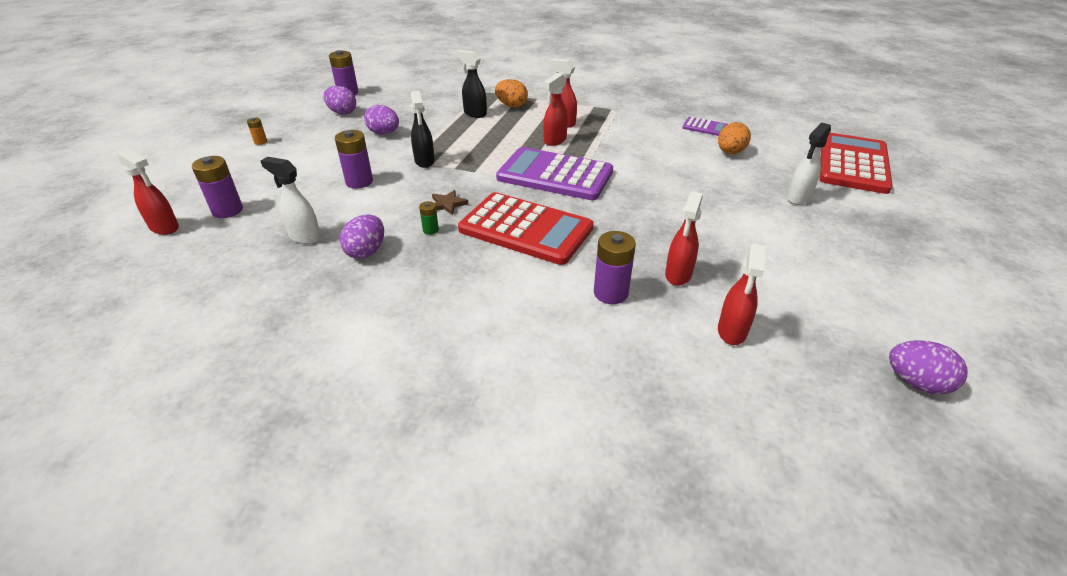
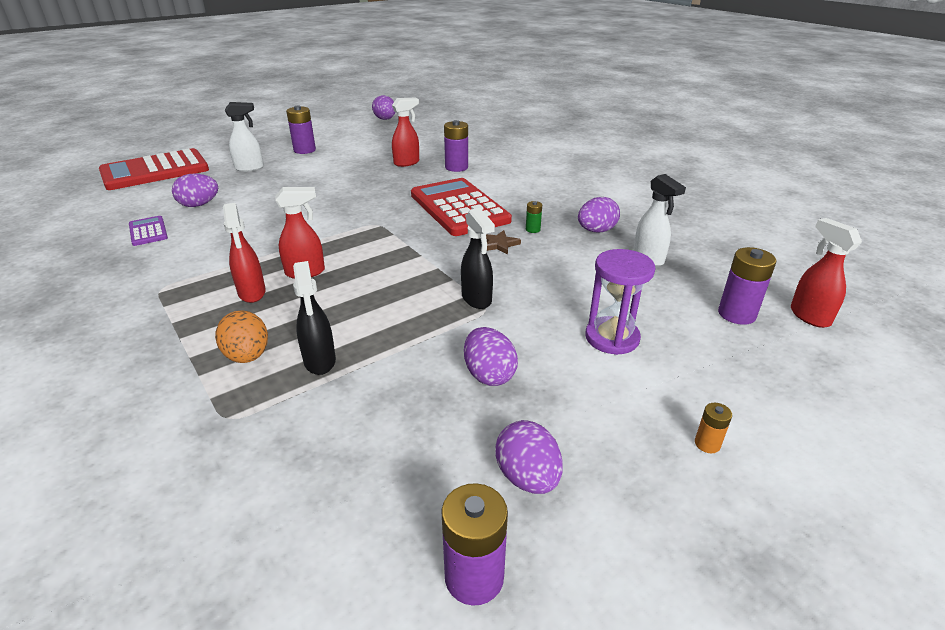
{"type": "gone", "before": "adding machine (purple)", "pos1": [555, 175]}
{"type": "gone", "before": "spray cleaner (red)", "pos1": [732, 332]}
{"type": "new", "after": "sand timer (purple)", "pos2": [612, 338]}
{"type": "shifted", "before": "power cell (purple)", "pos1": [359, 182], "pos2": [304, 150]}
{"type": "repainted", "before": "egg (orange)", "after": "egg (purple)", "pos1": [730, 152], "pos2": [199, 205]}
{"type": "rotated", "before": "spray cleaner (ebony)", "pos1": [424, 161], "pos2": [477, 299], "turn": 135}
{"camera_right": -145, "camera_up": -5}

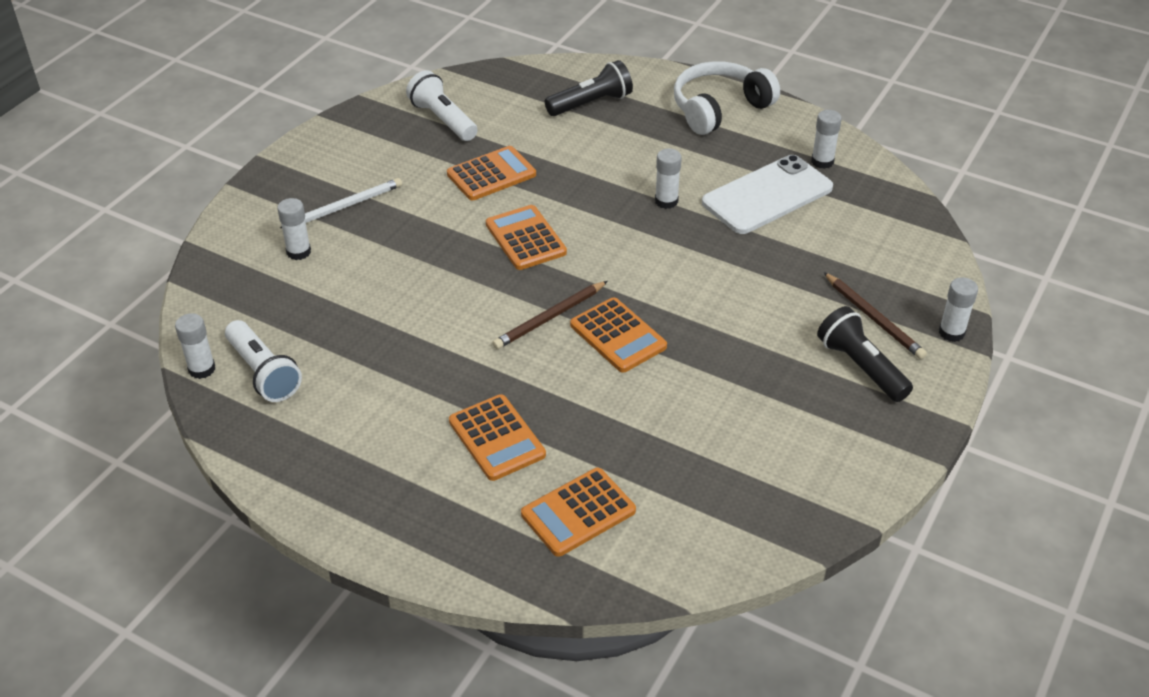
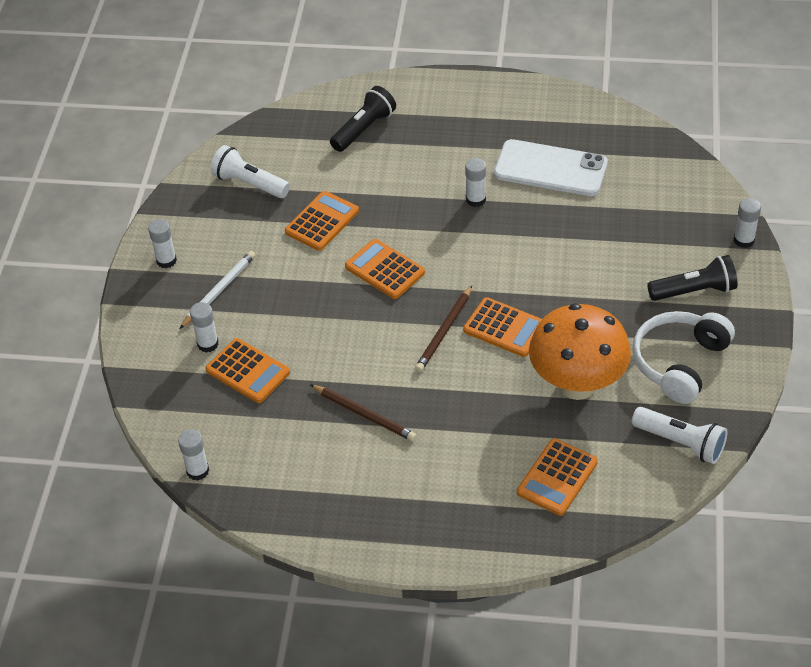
{"type": "new", "after": "fungus (orange)", "pos2": [577, 385]}
{"type": "shifted", "before": "flashlight (snow-white)", "pos1": [264, 373], "pos2": [680, 442]}
{"type": "shifted", "before": "adding machine (orange)", "pos1": [497, 438], "pos2": [248, 371]}
{"type": "shifted", "before": "headset (snow-white)", "pos1": [719, 108], "pos2": [679, 362]}
{"type": "shifted", "before": "glue (snow-white)", "pos1": [822, 161], "pos2": [166, 260]}
{"type": "shifted", "before": "lead pencil (dark brown)", "pos1": [874, 318], "pos2": [364, 414]}
{"type": "rotated", "before": "smartphone (snow-white)", "pos1": [767, 195], "pos2": [550, 168], "turn": 75}
{"type": "rotated", "before": "flashlight (ebony)", "pos1": [860, 367], "pos2": [694, 291], "turn": 135}
{"camera_right": -20, "camera_up": 5}

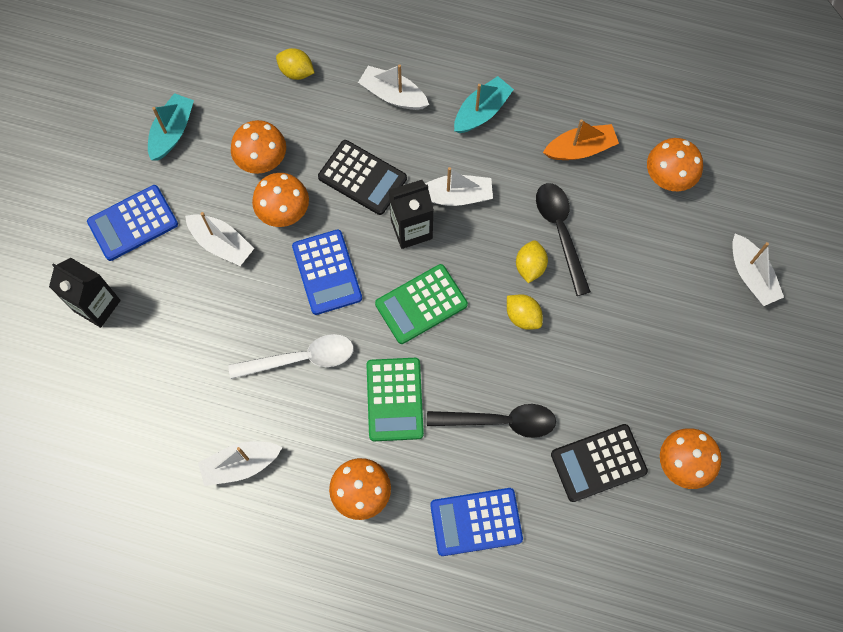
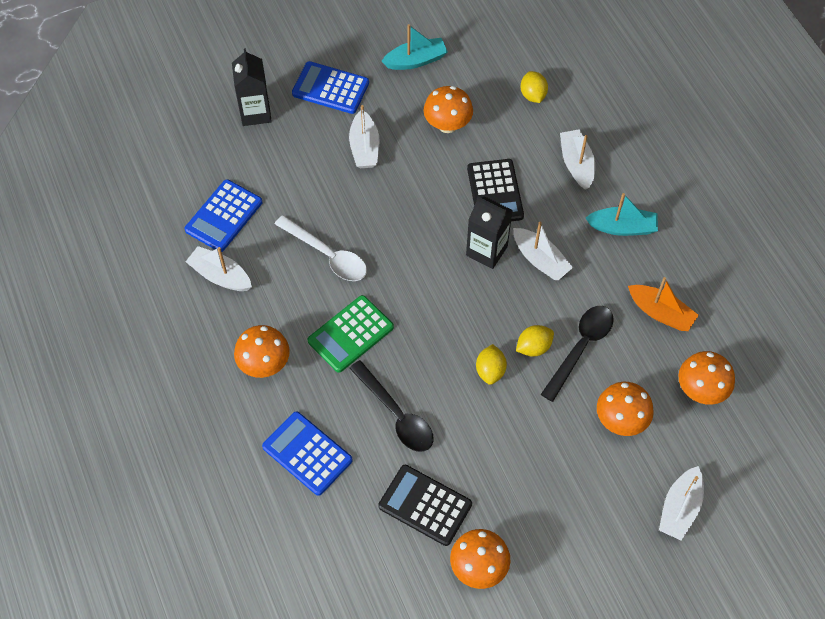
{"type": "gone", "before": "adding machine (green)", "pos1": [421, 304]}
{"type": "shifted", "before": "fungus (orange)", "pos1": [284, 212], "pos2": [620, 420]}
{"type": "shifted", "before": "adding machine (cobalt)", "pos1": [327, 272], "pos2": [224, 216]}
{"camera_right": 50, "camera_up": -10}

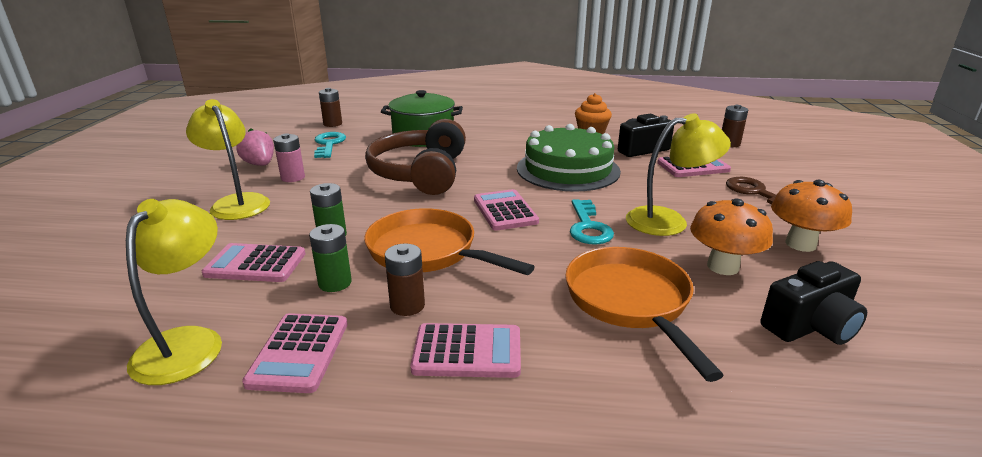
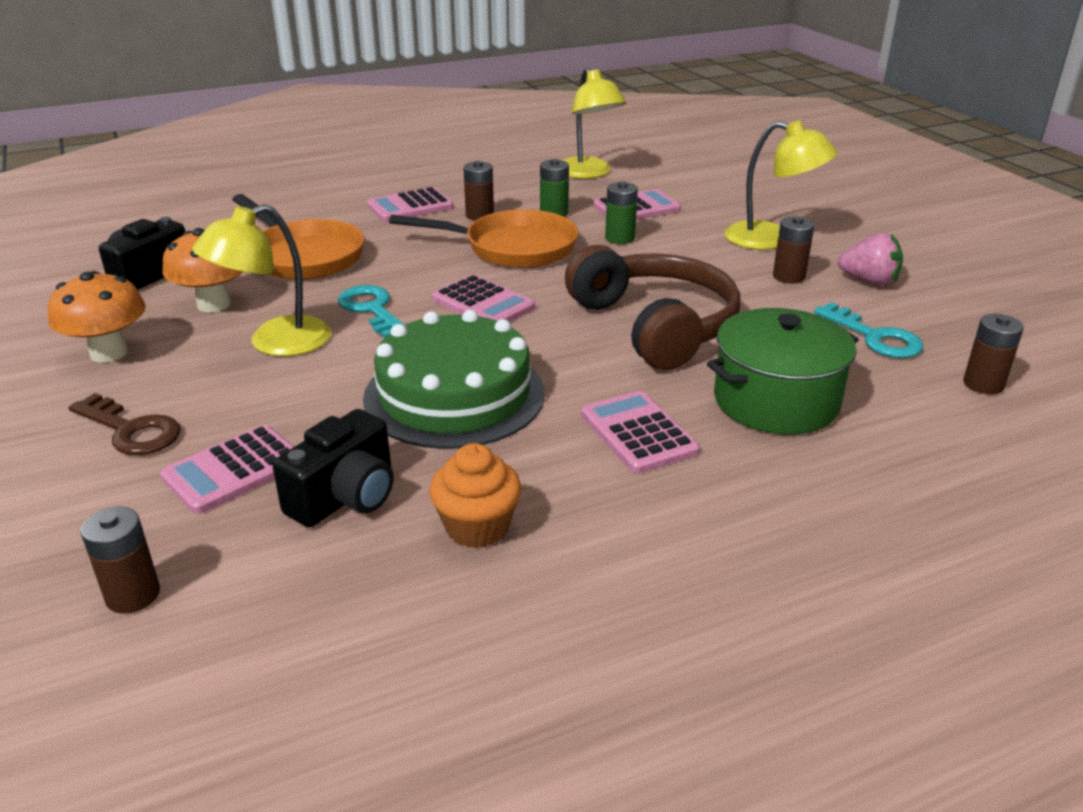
{"type": "shifted", "before": "adding machine (rosy)", "pos1": [299, 353], "pos2": [638, 433]}
{"type": "repainted", "before": "power cell (rosy)", "after": "power cell (dark brown)", "pos1": [293, 177], "pos2": [789, 277]}
{"camera_right": 150, "camera_up": 5}

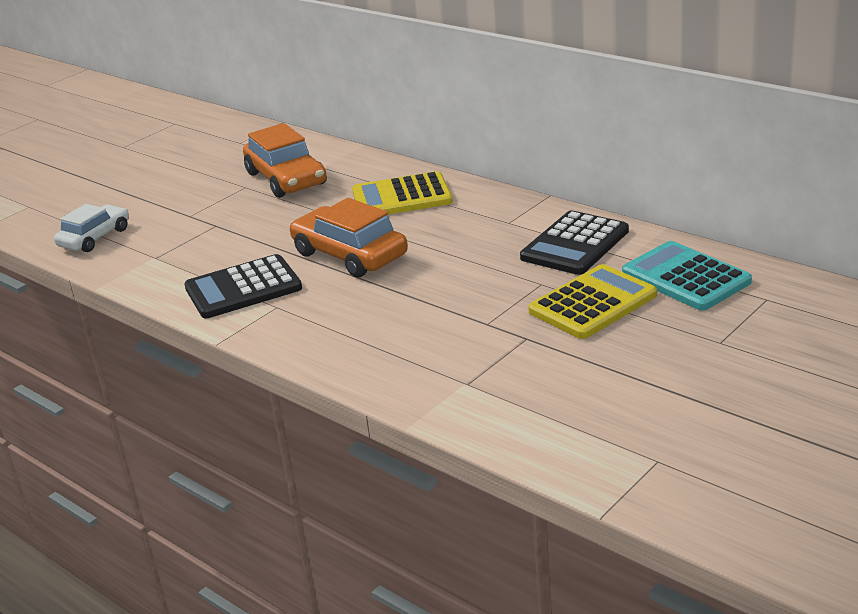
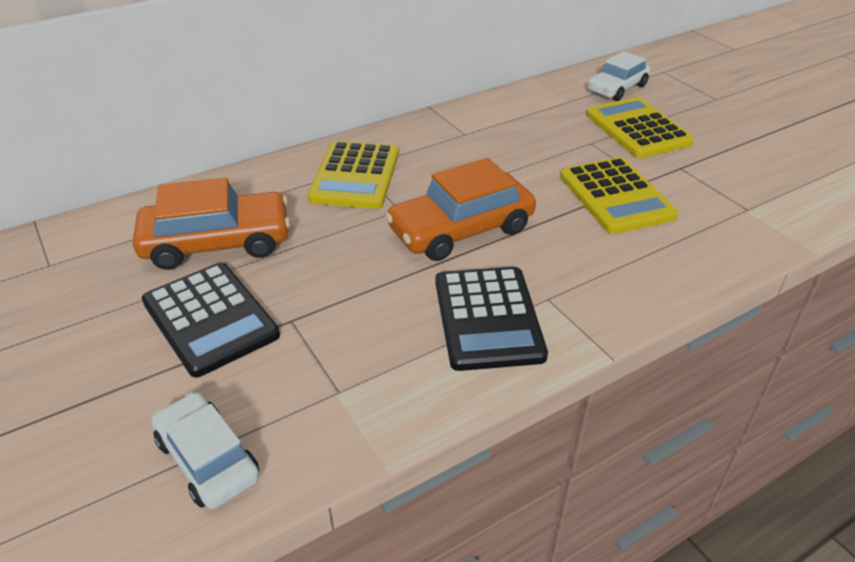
{"type": "new", "after": "adding machine (bright yellow)", "pos2": [616, 196]}
{"type": "shifted", "before": "adding machine (ebony)", "pos1": [575, 244], "pos2": [210, 318]}
{"type": "swapped", "before": "adding machine (turquoise)", "after": "toy car (snow-white)", "pos1": [685, 277], "pos2": [617, 88]}
{"camera_right": -75, "camera_up": 10}

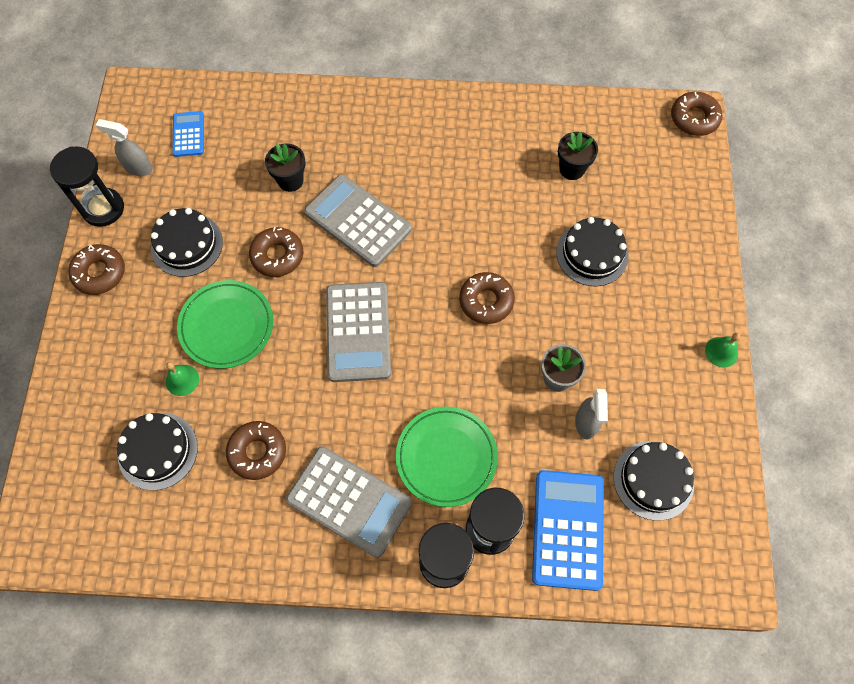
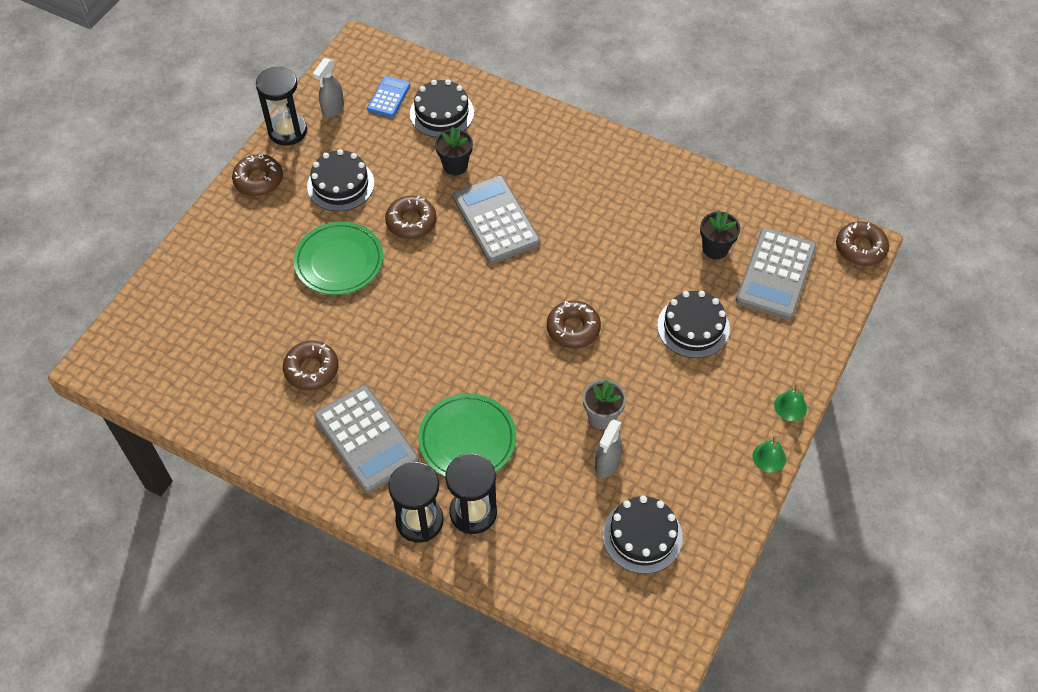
{"type": "gone", "before": "adding machine (cobalt)", "pos1": [568, 529]}
{"type": "shifted", "before": "cake (ebony)", "pos1": [158, 451], "pos2": [442, 113]}
{"type": "shifted", "before": "hand bell (green)", "pos1": [182, 380], "pos2": [790, 406]}
{"type": "shifted", "before": "adding machine (gray)", "pos1": [358, 332], "pos2": [776, 274]}
{"type": "rotated", "before": "spray cleaner (gray)", "pos1": [138, 168], "pos2": [333, 109], "turn": -105}
{"camera_right": 25, "camera_up": -10}

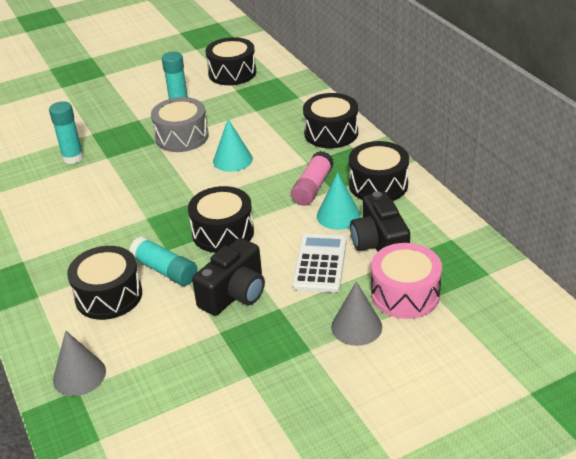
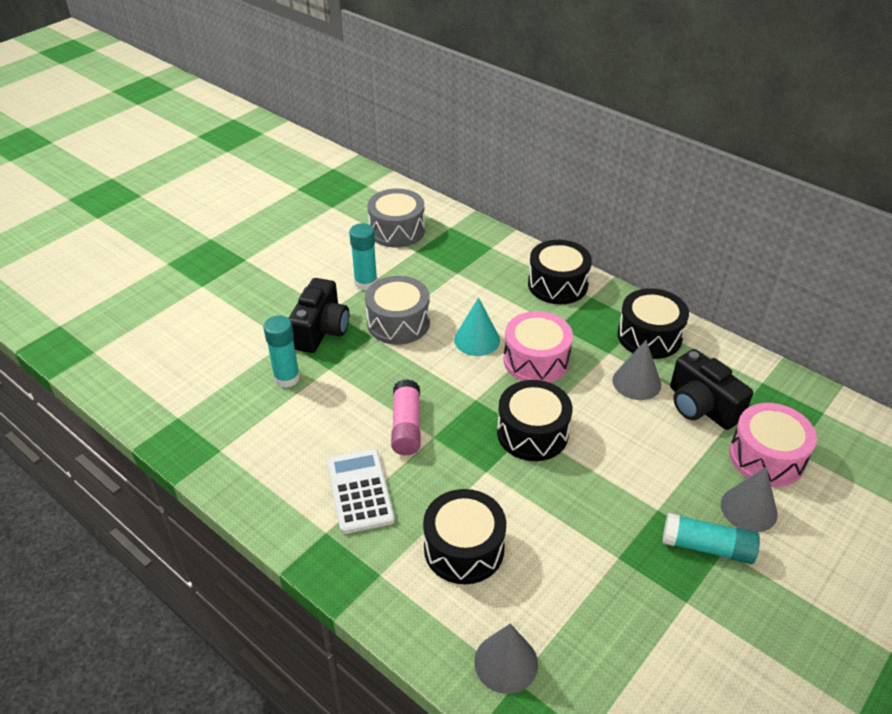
{"type": "new", "after": "snare drum (rosy)", "pos2": [536, 360]}
{"type": "shifted", "before": "glue (turquoise)", "pos1": [164, 270], "pos2": [707, 547]}
{"type": "shifted", "before": "compact camera (ebony)", "pos1": [234, 294], "pos2": [321, 330]}
{"type": "shifted", "before": "glue (rosy)", "pos1": [312, 187], "pos2": [406, 426]}
{"type": "shifted", "before": "adding machine (snow-white)", "pos1": [320, 263], "pos2": [360, 491]}
{"type": "repainted", "before": "snare drum (ebony)", "after": "snare drum (gray)", "pos1": [232, 73], "pos2": [397, 230]}
{"type": "repainted", "before": "solid cone (turquoise)", "after": "solid cone (gray)", "pos1": [338, 215], "pos2": [636, 382]}
{"camera_right": -25, "camera_up": 5}

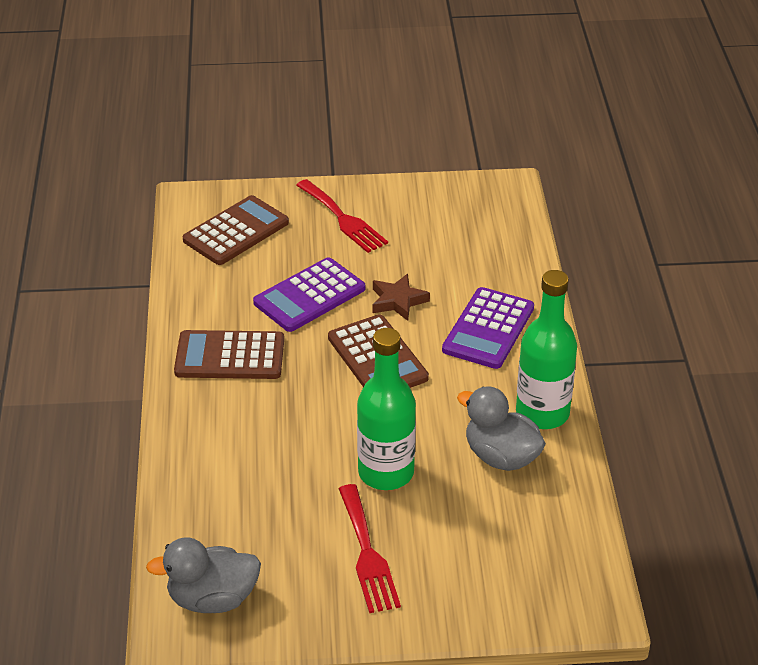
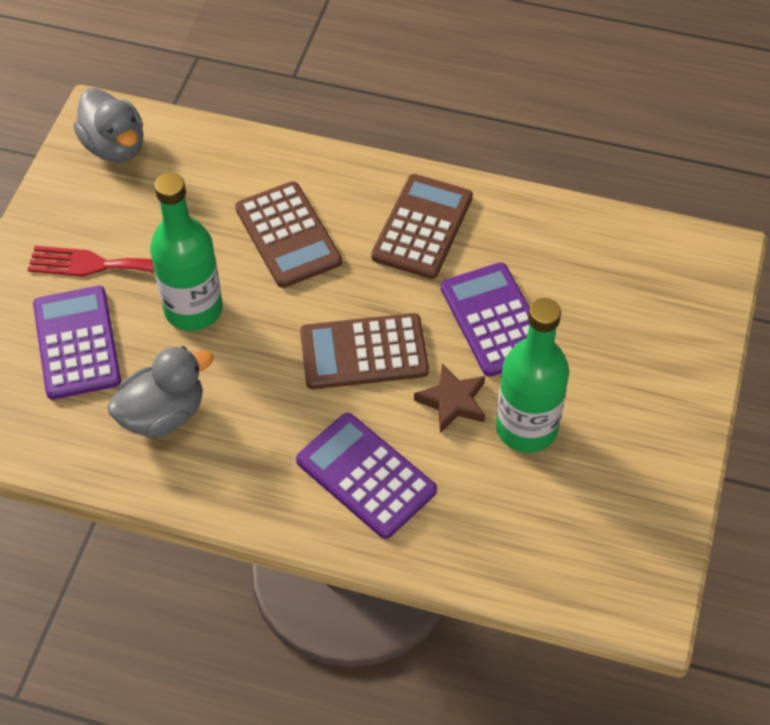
{"type": "gone", "before": "fork (red)", "pos1": [343, 219]}
{"type": "new", "after": "adding machine (purple)", "pos2": [77, 343]}
{"type": "shifted", "before": "adding machine (dark brown)", "pos1": [236, 231], "pos2": [288, 235]}
{"type": "shifted", "before": "drink bottle (green)", "pos1": [542, 413], "pos2": [526, 428]}
{"type": "rotated", "before": "duck (gray)", "pos1": [212, 599], "pos2": [115, 147], "turn": 135}
{"camera_right": 110, "camera_up": 15}

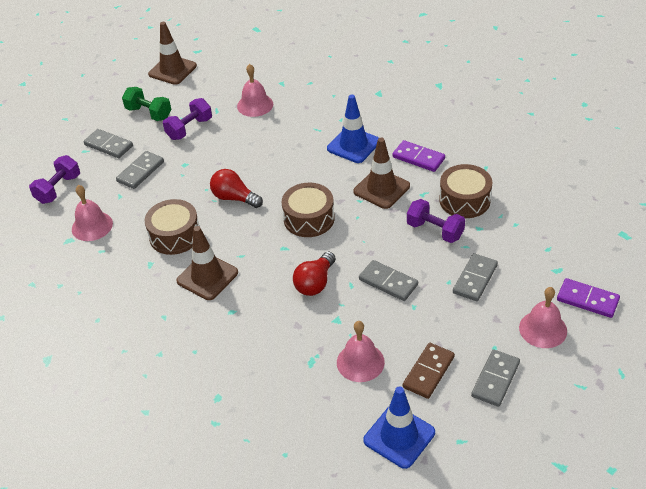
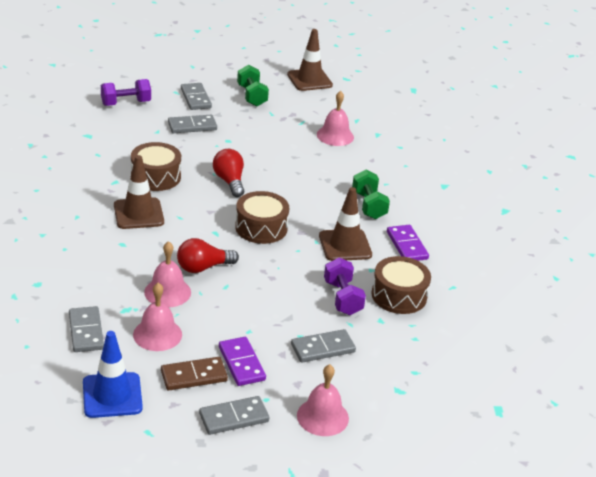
{"type": "gone", "before": "hand weight (purple)", "pos1": [189, 129]}
{"type": "shifted", "before": "hand bell (rosy)", "pos1": [92, 226], "pos2": [167, 292]}
{"type": "shifted", "before": "domino piece (gray)", "pos1": [388, 282], "pos2": [86, 331]}
{"type": "shifted", "before": "domino piece (purple)", "pos1": [587, 300], "pos2": [241, 363]}
{"type": "swapped", "before": "traffic cone (cobalt)", "after": "hand weight (green)", "pos1": [353, 145], "pos2": [368, 205]}
{"camera_right": 35, "camera_up": -10}

